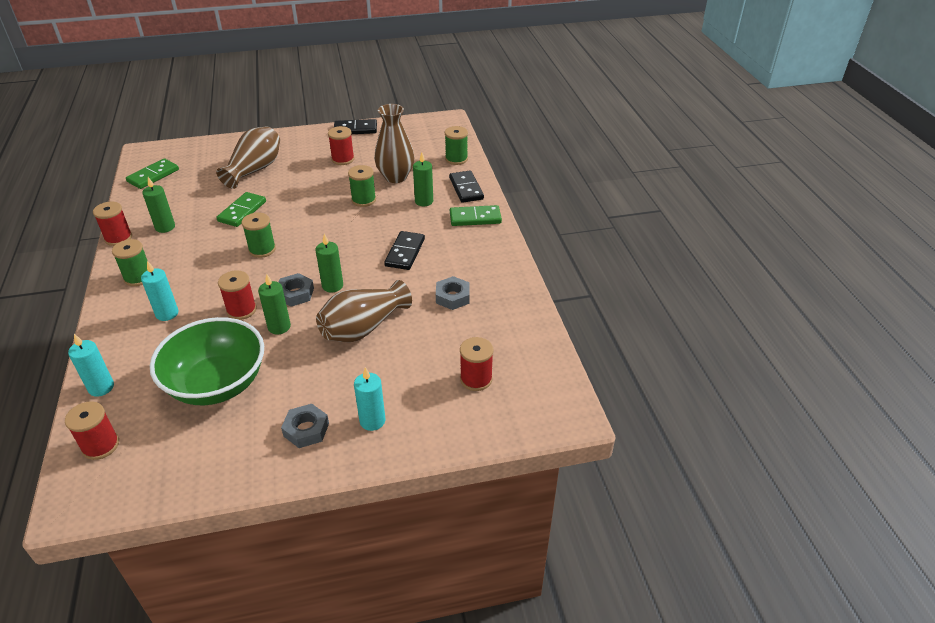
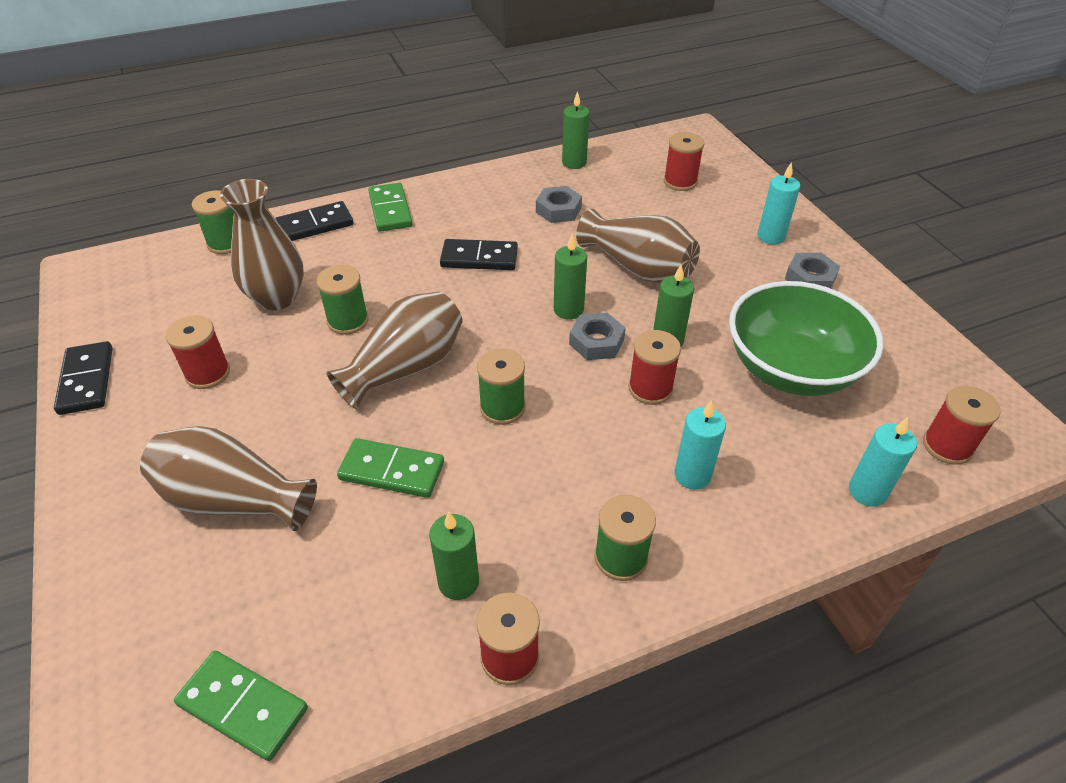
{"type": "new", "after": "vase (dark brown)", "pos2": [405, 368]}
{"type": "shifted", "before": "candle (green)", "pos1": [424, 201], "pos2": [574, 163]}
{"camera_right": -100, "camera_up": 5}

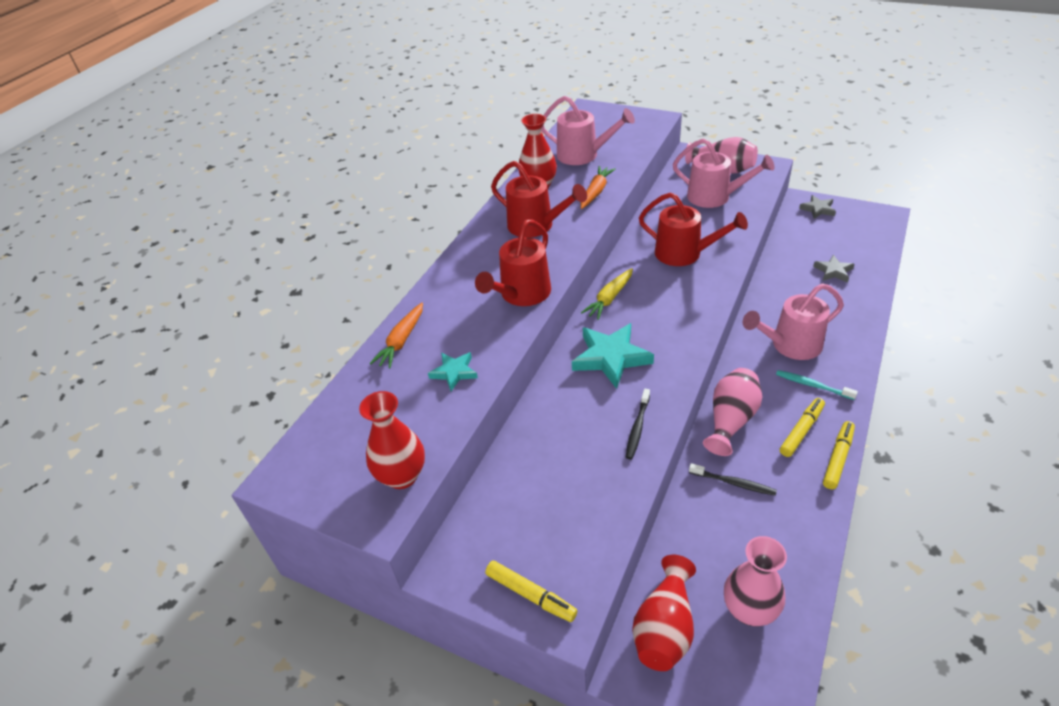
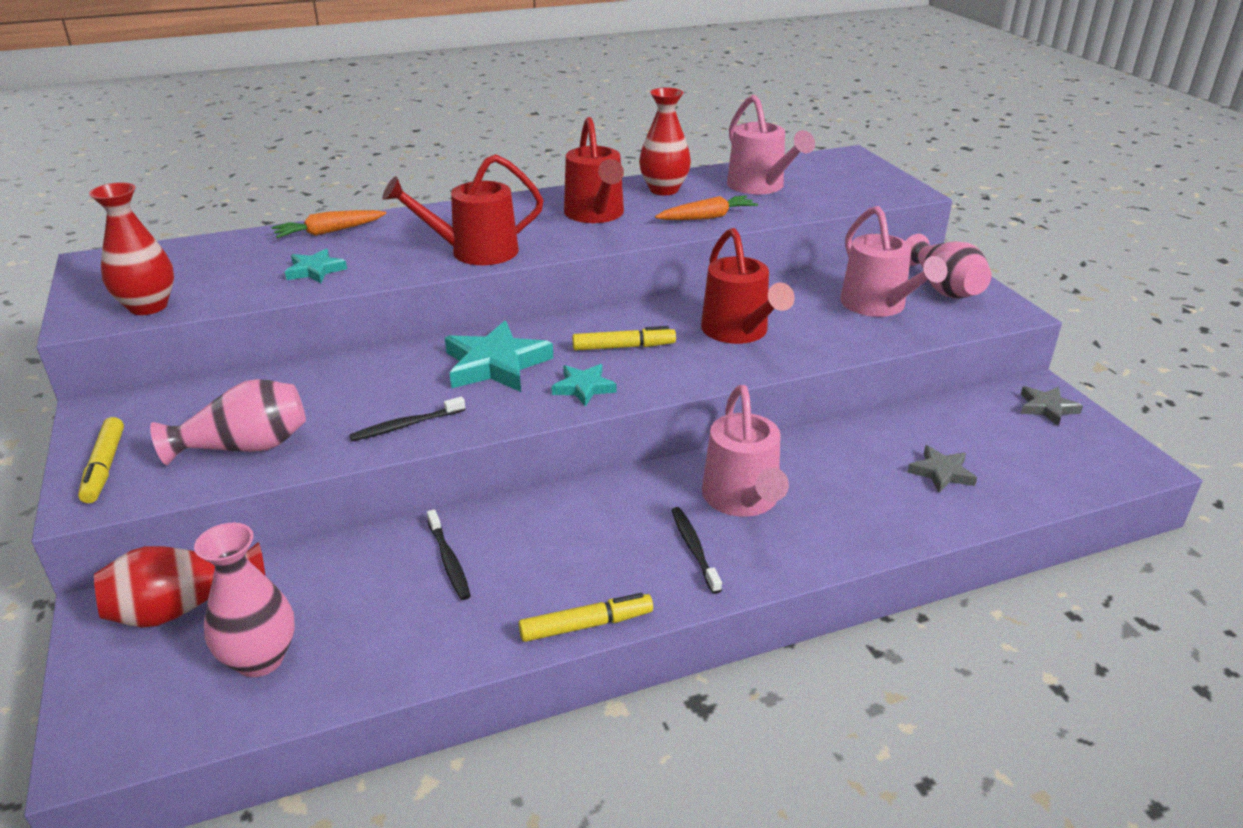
{"type": "gone", "before": "carrot (bright yellow)", "pos1": [609, 298]}
{"type": "new", "after": "star (turquoise)", "pos2": [583, 388]}
{"type": "shifted", "before": "vase (rosy)", "pos1": [731, 420], "pos2": [245, 447]}
{"type": "shifted", "before": "marker pen (bright yellow)", "pos1": [801, 431], "pos2": [623, 347]}
{"type": "repainted", "before": "dental brush (turquoise)", "after": "dental brush (ebony)", "pos1": [813, 385], "pos2": [694, 549]}
{"type": "rotated", "before": "sprinkling can (rosy)", "pos1": [790, 345], "pos2": [743, 500], "turn": -120}
{"camera_right": 40, "camera_up": -10}

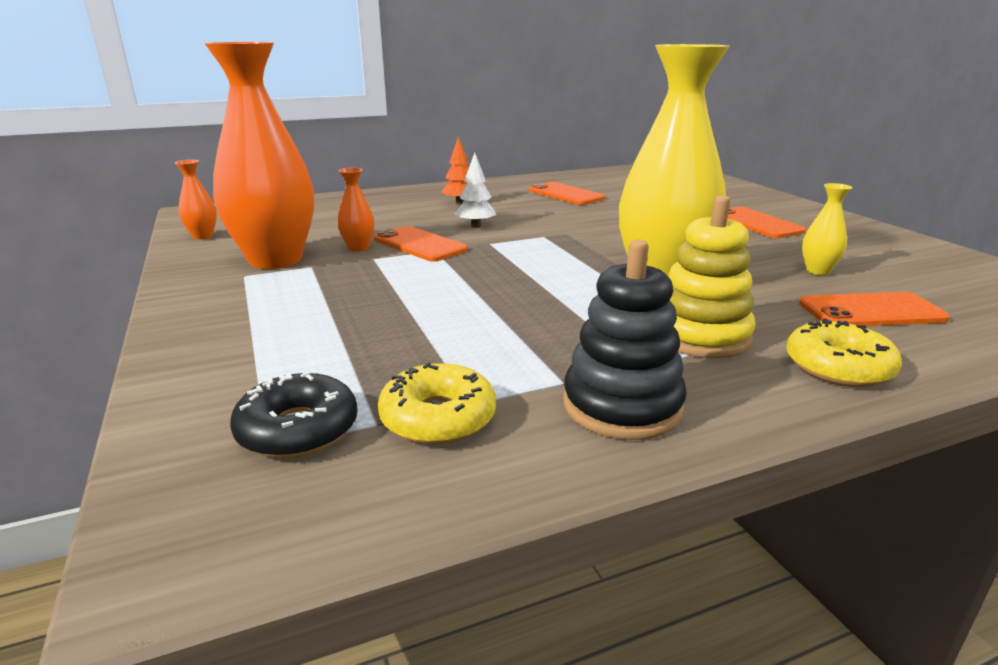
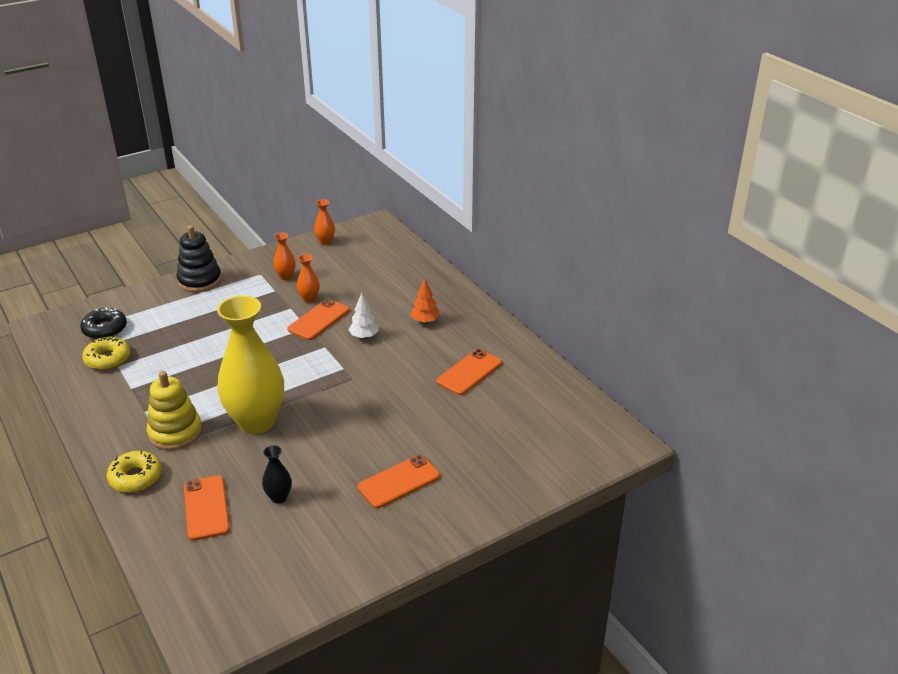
{"type": "shifted", "before": "stacking rings (ebony)", "pos1": [622, 406], "pos2": [199, 280]}
{"type": "repainted", "before": "vase (bright yellow)", "after": "vase (ebony)", "pos1": [817, 271], "pos2": [279, 497]}
{"type": "scaled", "before": "vase (orange)", "pos1": [275, 260], "pos2": [286, 276], "scale": 0.41}
{"camera_right": 80, "camera_up": 10}

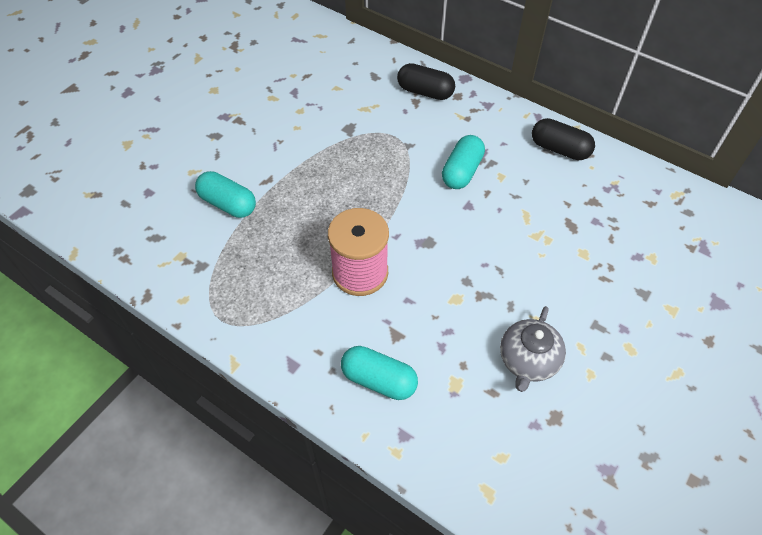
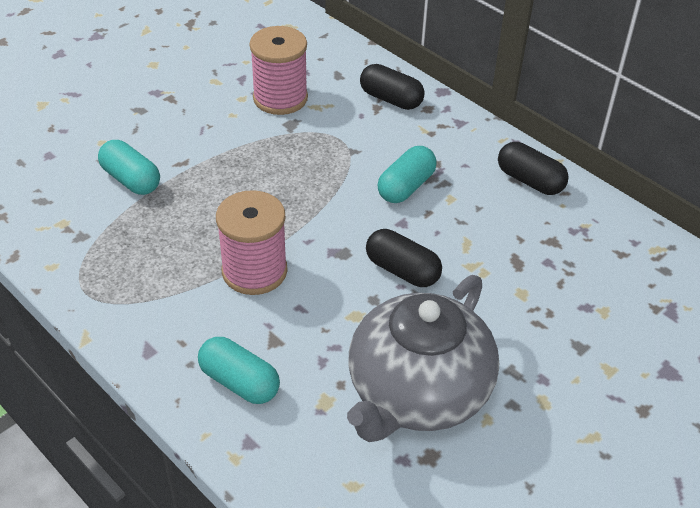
{"type": "new", "after": "reel of thread (rosy)", "pos2": [280, 98]}
{"type": "new", "after": "pill shape (ebony)", "pos2": [402, 270]}
{"type": "scaled", "before": "tea pot (gray)", "pos1": [528, 361], "pos2": [417, 393], "scale": 1.94}
{"camera_right": 10, "camera_up": -10}

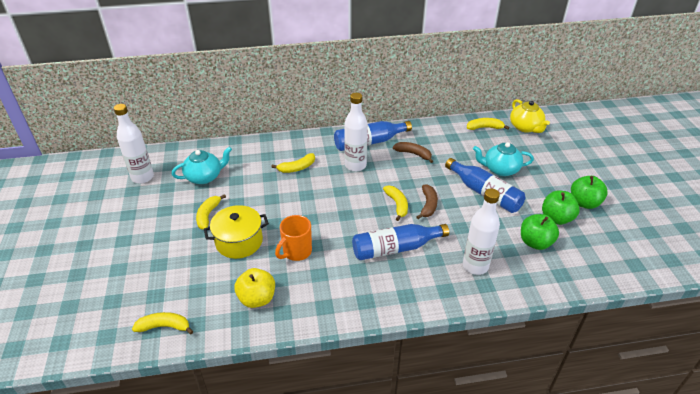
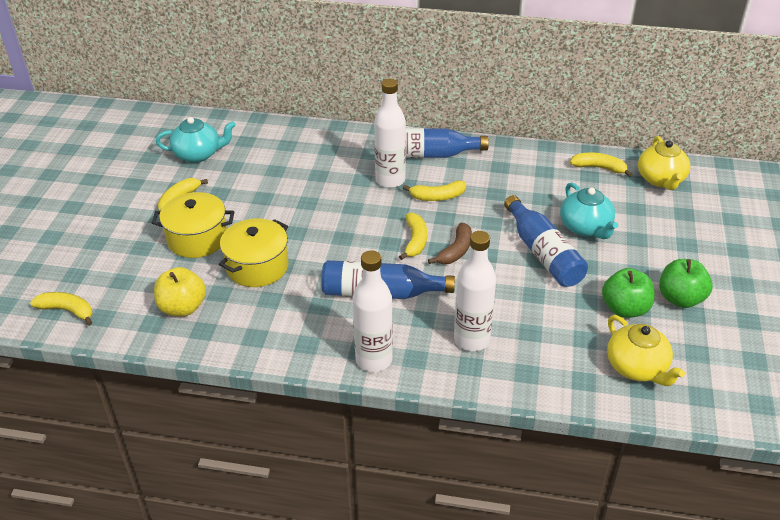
{"type": "gone", "before": "toy banana (dark brown)", "pos1": [413, 154]}
{"type": "gone", "before": "apple fruit (green)", "pos1": [535, 242]}
{"type": "new", "after": "tea pot (bright yellow)", "pos2": [637, 367]}
{"type": "shifted", "before": "drink bottle (snow-white)", "pos1": [142, 177], "pos2": [374, 360]}
{"type": "shifted", "before": "toy banana (bright yellow)", "pos1": [297, 168], "pos2": [437, 197]}
{"type": "swapped", "before": "coffee mug (orange)", "after": "pot (bright yellow)", "pos1": [296, 252], "pos2": [257, 266]}
{"type": "rotated", "before": "tea pot (turquoise)", "pos1": [500, 169], "pos2": [585, 227], "turn": -135}
{"camera_right": 20, "camera_up": 0}

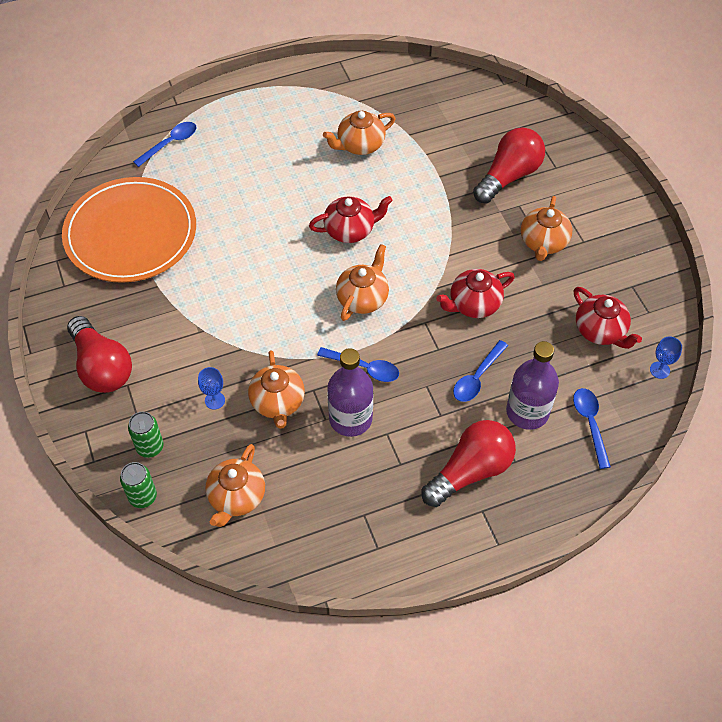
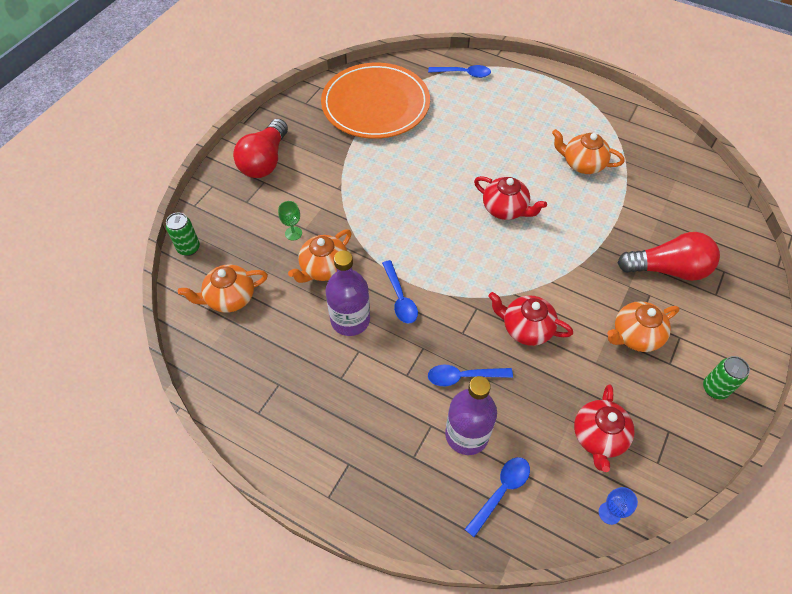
{"type": "gone", "before": "tea pot (orange)", "pos1": [363, 298]}
{"type": "gone", "before": "light bulb (red)", "pos1": [470, 471]}
{"type": "shifted", "before": "soda can (green)", "pos1": [150, 447], "pos2": [714, 389]}
{"type": "repainted", "before": "wine glass (cobalt)", "after": "wine glass (green)", "pos1": [214, 400], "pos2": [293, 233]}
{"camera_right": 50, "camera_up": 0}

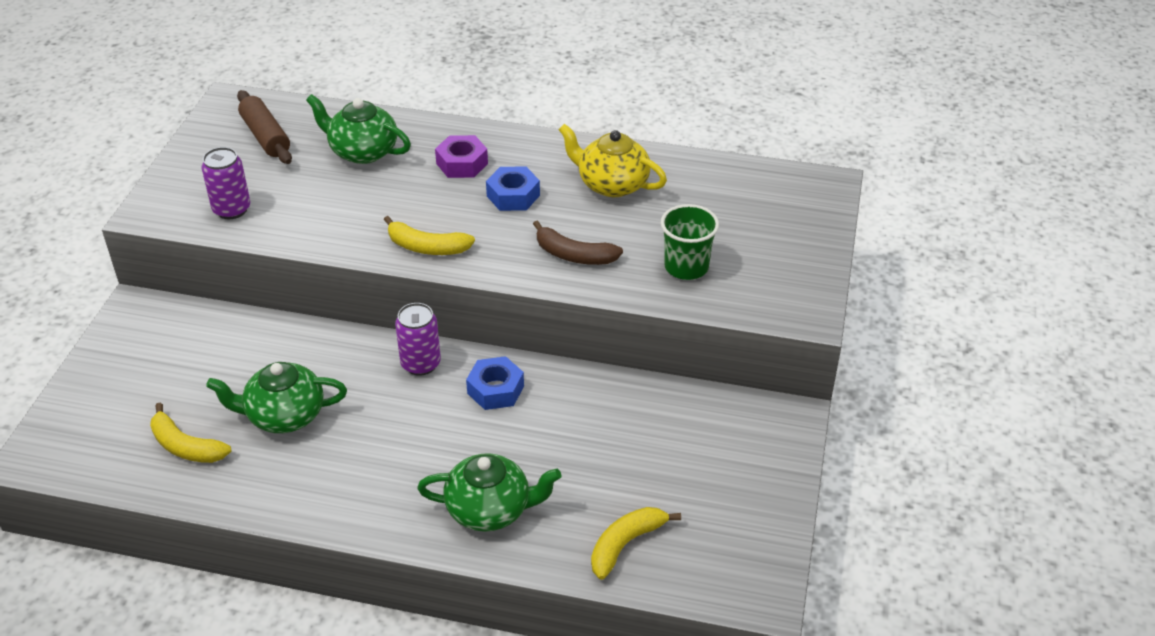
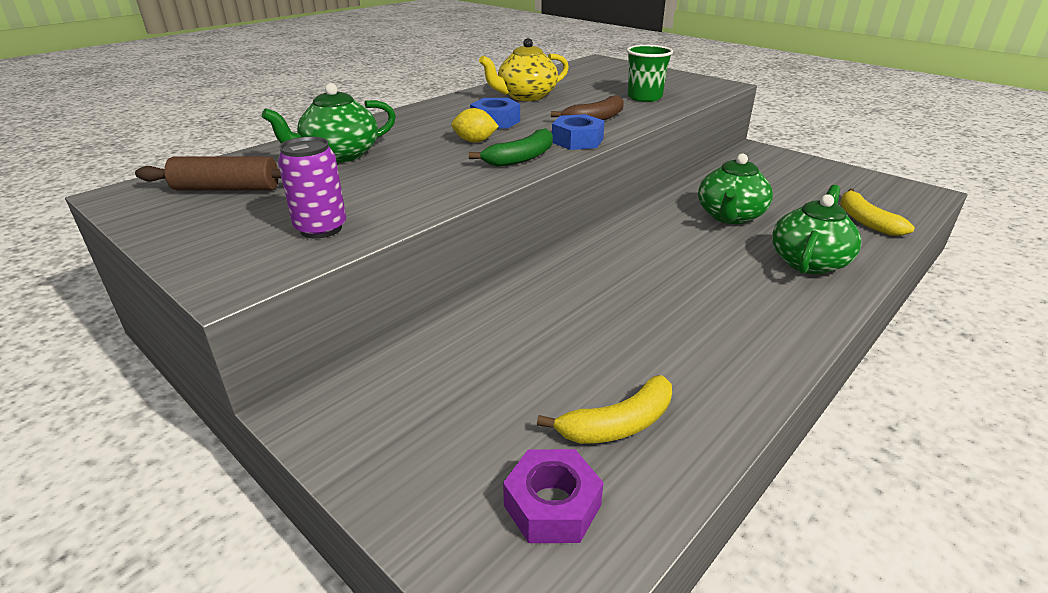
{"type": "gone", "before": "soda can (purple)", "pos1": [420, 364]}
{"type": "new", "after": "toy lemon (bright yellow)", "pos2": [475, 141]}
{"type": "shifted", "before": "tea pot (green)", "pos1": [284, 415], "pos2": [730, 216]}
{"type": "shifted", "before": "hex nut (purple)", "pos1": [462, 163], "pos2": [552, 505]}
{"type": "shifted", "before": "hex nut (cobalt)", "pos1": [495, 389], "pos2": [577, 140]}
{"type": "repainted", "before": "toy banana (bright yellow)", "after": "toy banana (green)", "pos1": [426, 247], "pos2": [521, 158]}
{"camera_right": -60, "camera_up": -10}

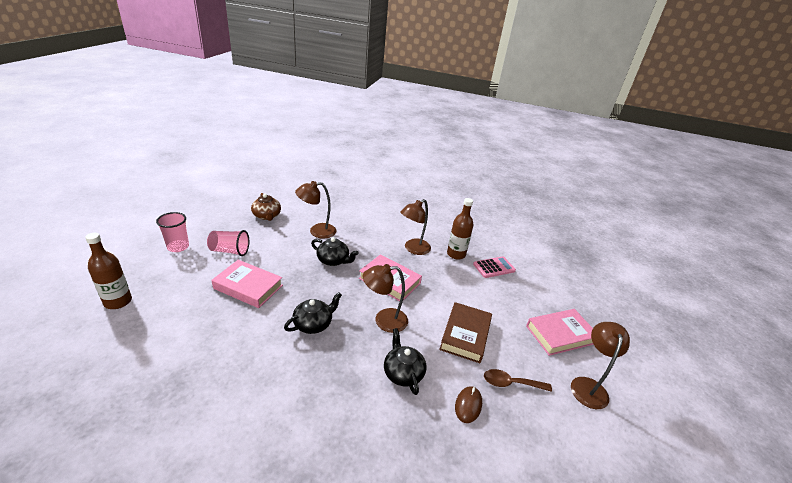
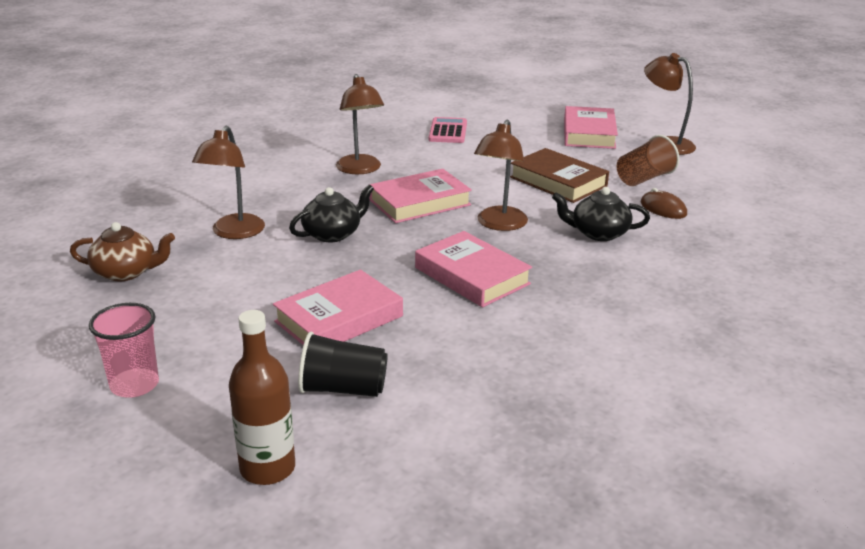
{"type": "gone", "before": "tumbler (rosy)", "pos1": [230, 251]}
{"type": "gone", "before": "drink bottle (dark brown)", "pos1": [456, 254]}
{"type": "new", "after": "tumbler (ebony)", "pos2": [343, 389]}
{"type": "swapped", "before": "tea pot (ebony)", "after": "hardback (rosy)", "pos1": [313, 324], "pos2": [472, 276]}
{"type": "swapped", "before": "tablespoon (dark brown)", "after": "tumbler (dark brown)", "pos1": [511, 383], "pos2": [644, 179]}
{"camera_right": -60, "camera_up": -5}

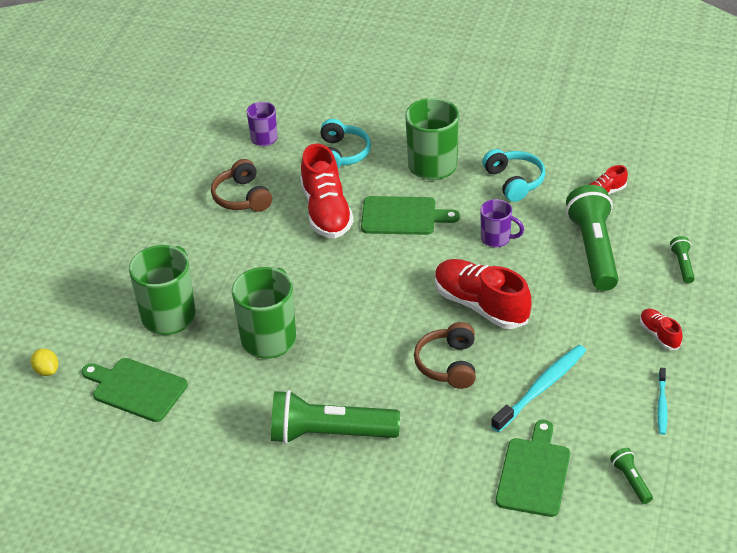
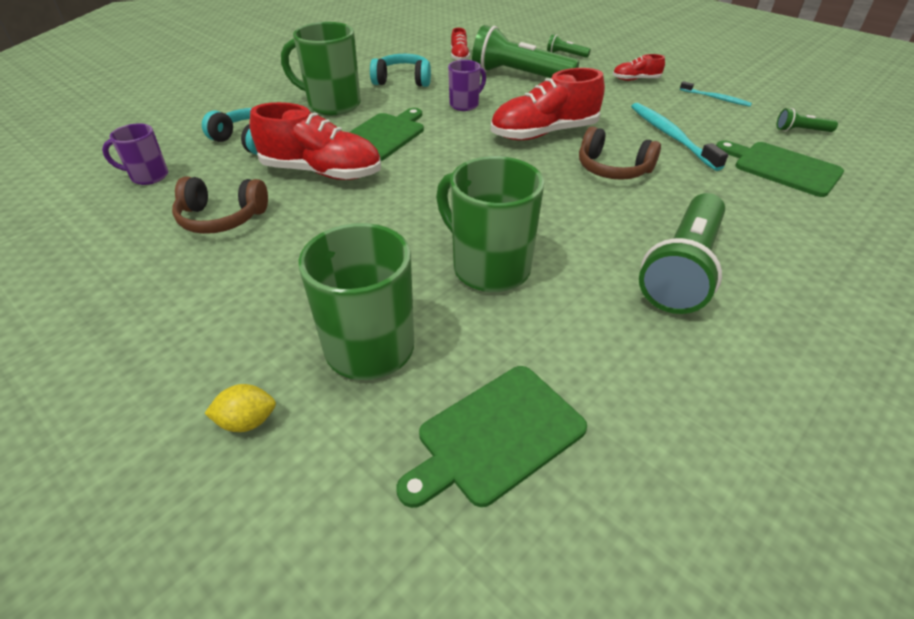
{"type": "shifted", "before": "toy lemon (bright yellow)", "pos1": [47, 370], "pos2": [247, 421]}
{"camera_right": -65, "camera_up": 0}

